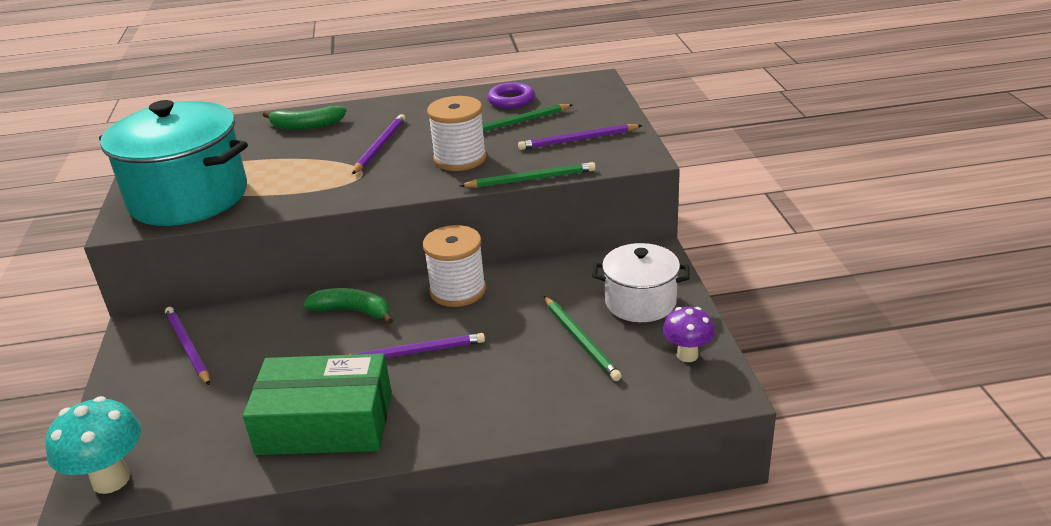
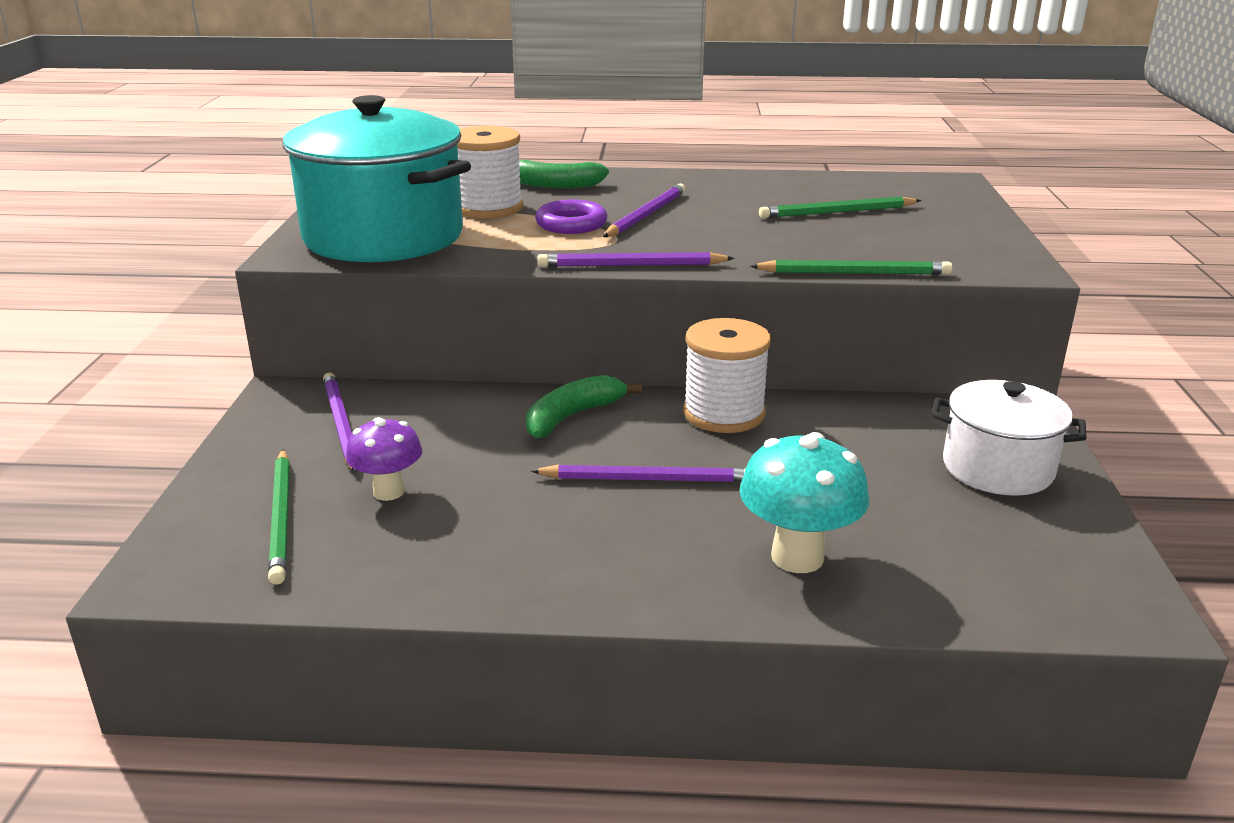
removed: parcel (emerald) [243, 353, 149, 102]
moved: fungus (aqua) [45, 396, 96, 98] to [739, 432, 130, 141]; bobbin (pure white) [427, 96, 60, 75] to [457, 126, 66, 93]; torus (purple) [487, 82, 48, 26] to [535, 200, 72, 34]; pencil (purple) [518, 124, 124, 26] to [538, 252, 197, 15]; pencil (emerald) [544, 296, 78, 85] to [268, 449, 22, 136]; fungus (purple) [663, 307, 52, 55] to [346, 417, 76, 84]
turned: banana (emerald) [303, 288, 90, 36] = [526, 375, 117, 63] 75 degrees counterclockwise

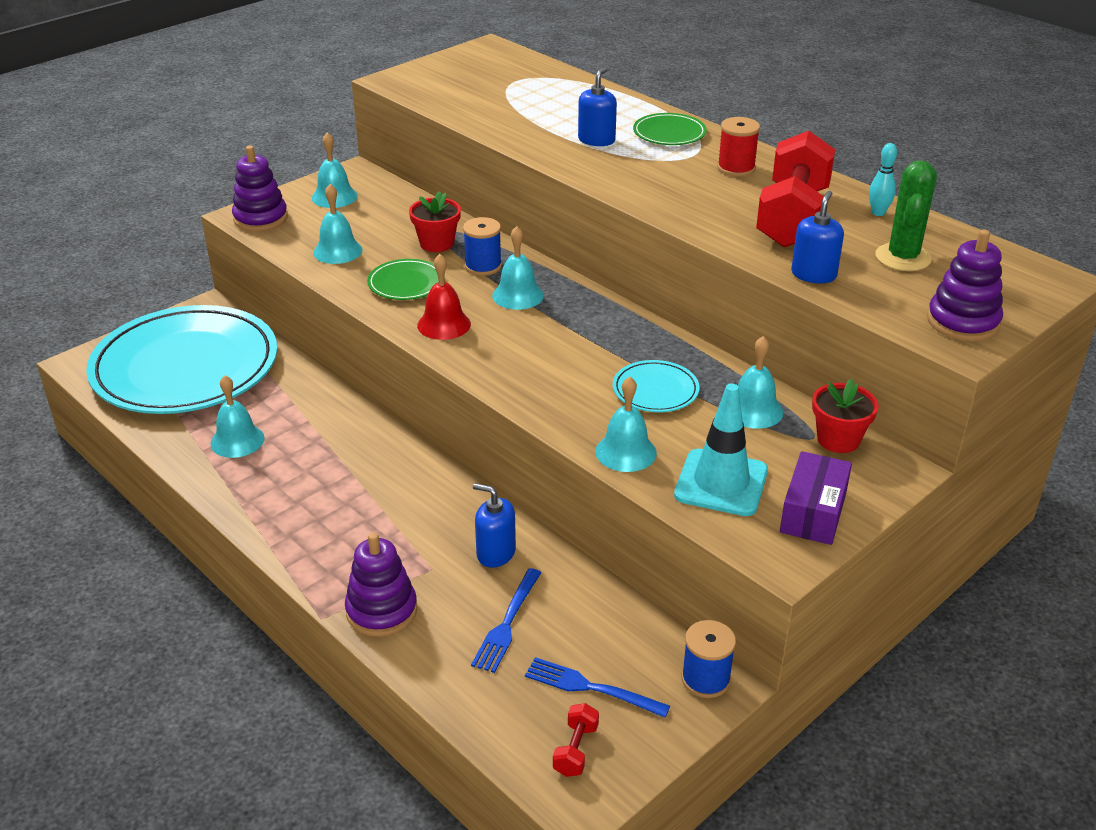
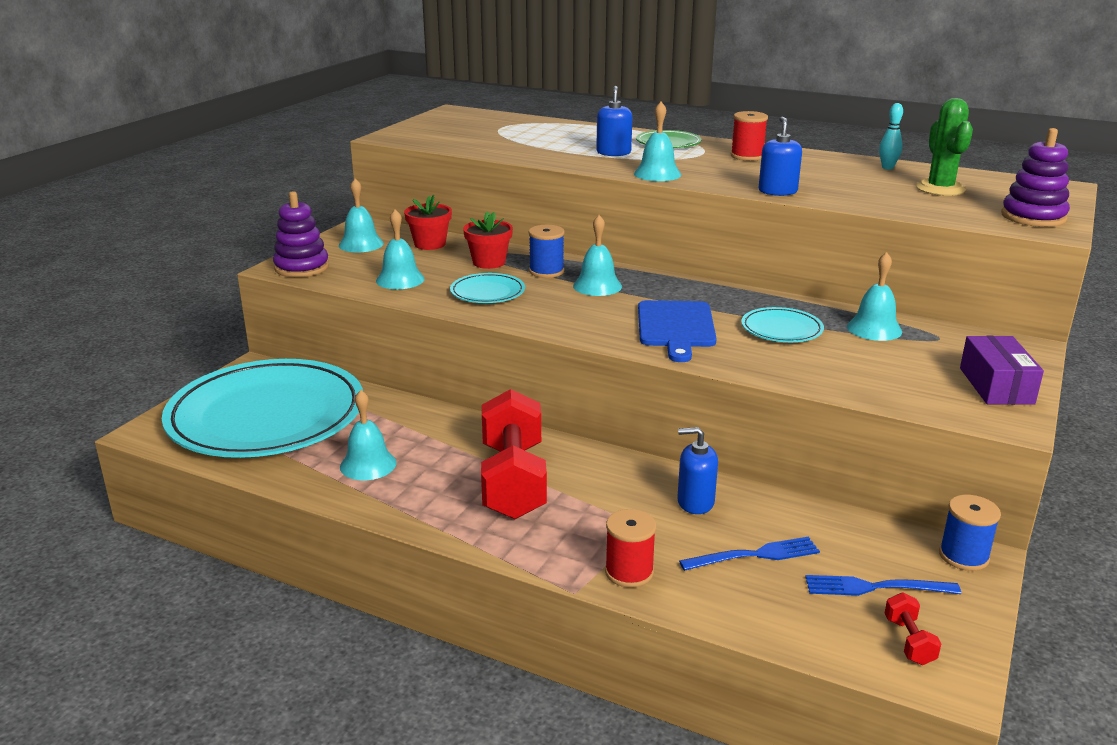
removed: bell (crimson) [417, 254, 54, 86]; safety cone (aqua) [674, 383, 94, 133]
added: cutting board (cobalt) [638, 300, 79, 62]
moved: bell (aqua) [595, 376, 62, 96] to [634, 102, 47, 79]; dumbbell (crimson) [756, 131, 79, 116] to [481, 389, 66, 130]; soap dispenser (cobalt) [791, 191, 53, 92] to [759, 117, 43, 79]; plant pot (crimson) [812, 379, 67, 74] to [404, 195, 48, 55]
replaced: stacking toy (purple) [345, 532, 72, 105] to bobbin (crimson) [605, 509, 51, 79]
recoloured: dinner plate (emerald) [367, 259, 78, 41] to dinner plate (aqua) [450, 273, 75, 30]
turned: table fork (cobalt) [471, 568, 70, 105] = [679, 537, 141, 34] 105 degrees counterclockwise

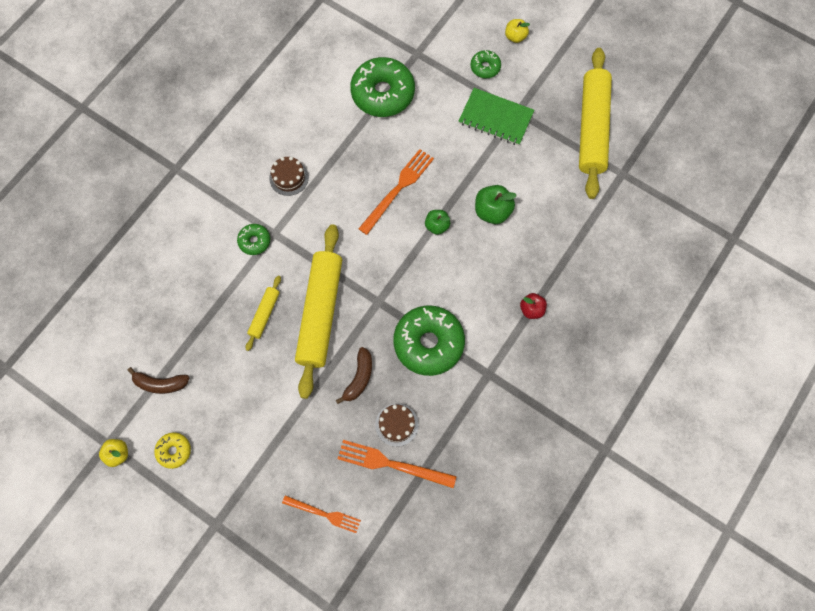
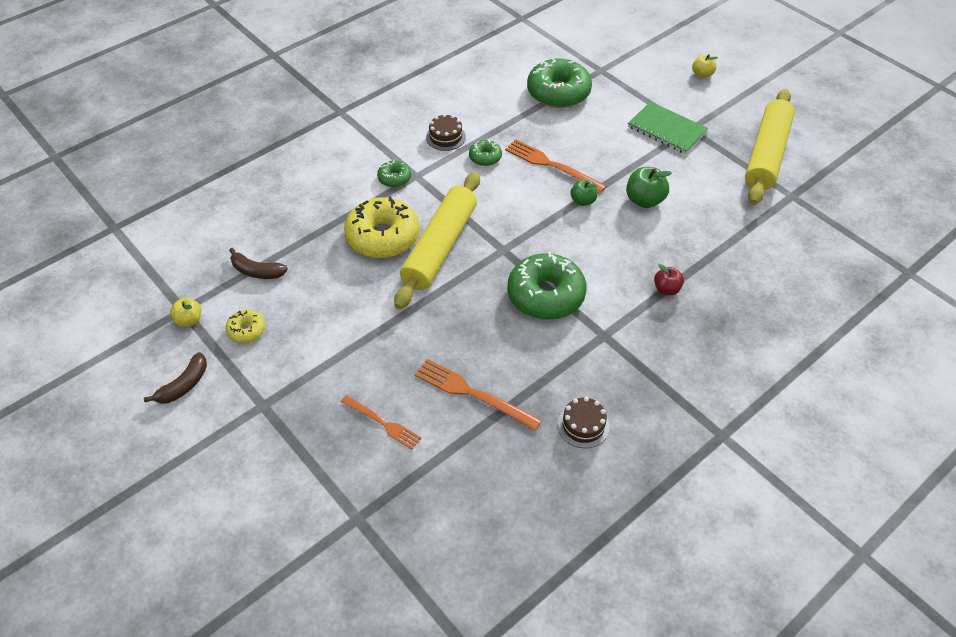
moved: banana (brown) [336, 347, 36, 57] to [144, 352, 63, 52]; layer cake (brown) [375, 403, 44, 44] to [558, 397, 51, 51]; doughnut (emerald) [471, 50, 30, 28] to [469, 139, 33, 27]
replaced: pastry roller (bright yellow) [246, 276, 35, 75] to doughnut (bright yellow) [344, 196, 75, 62]
turned: table fork (bright orange) [359, 149, 75, 86] = [505, 139, 102, 54] 105 degrees counterclockwise

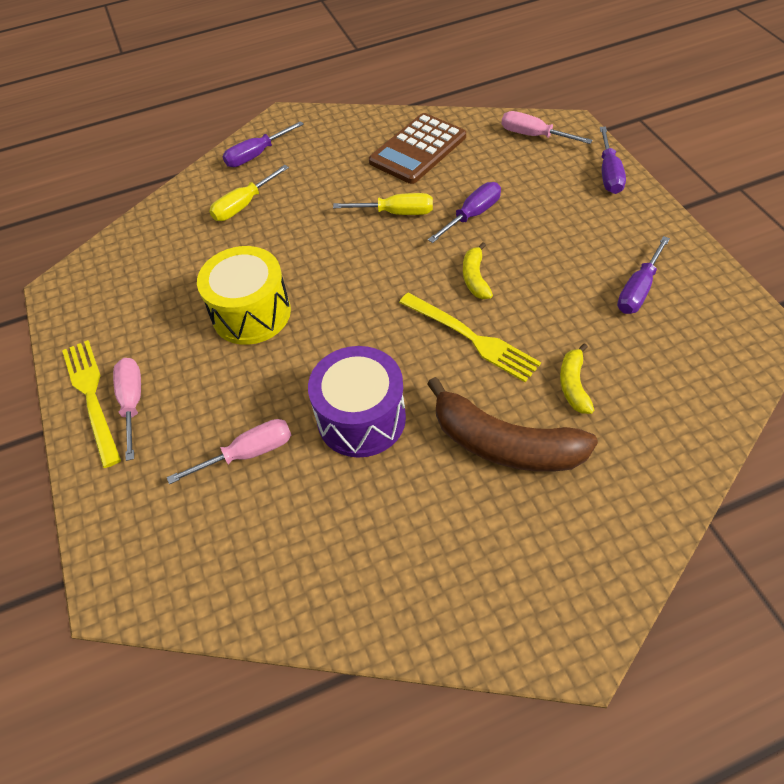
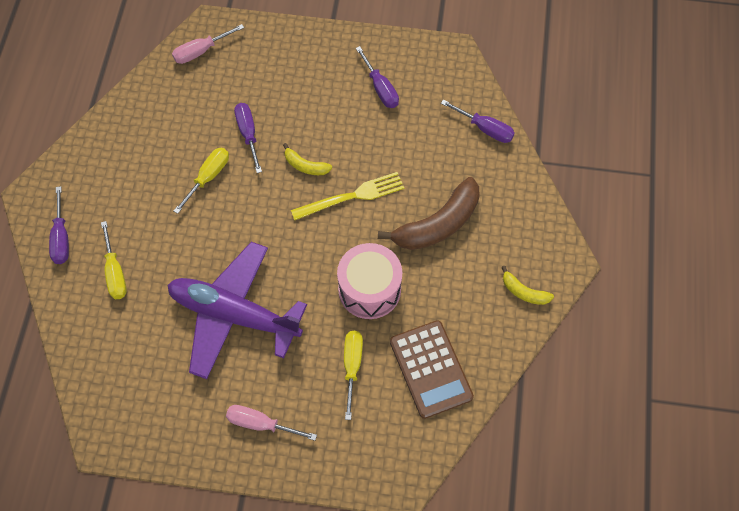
removed: table fork (bright yellow) [62, 340, 59, 128]
moved: pocket calculator (brown) [369, 113, 97, 71] to [390, 320, 84, 99]; banana (bright yellow) [560, 343, 34, 71] to [501, 266, 53, 39]; screwdriver (purple) [600, 127, 26, 67] to [441, 99, 74, 44]
replaced: toy drum (bright yellow) [197, 246, 94, 99] to aeroplane (purple) [168, 242, 139, 137]
recoloured: screwdriver (pink) [167, 419, 124, 65] to screwdriver (bright yellow) [344, 331, 19, 89]; toy drum (purple) [308, 346, 98, 112] to toy drum (pink) [337, 243, 65, 76]

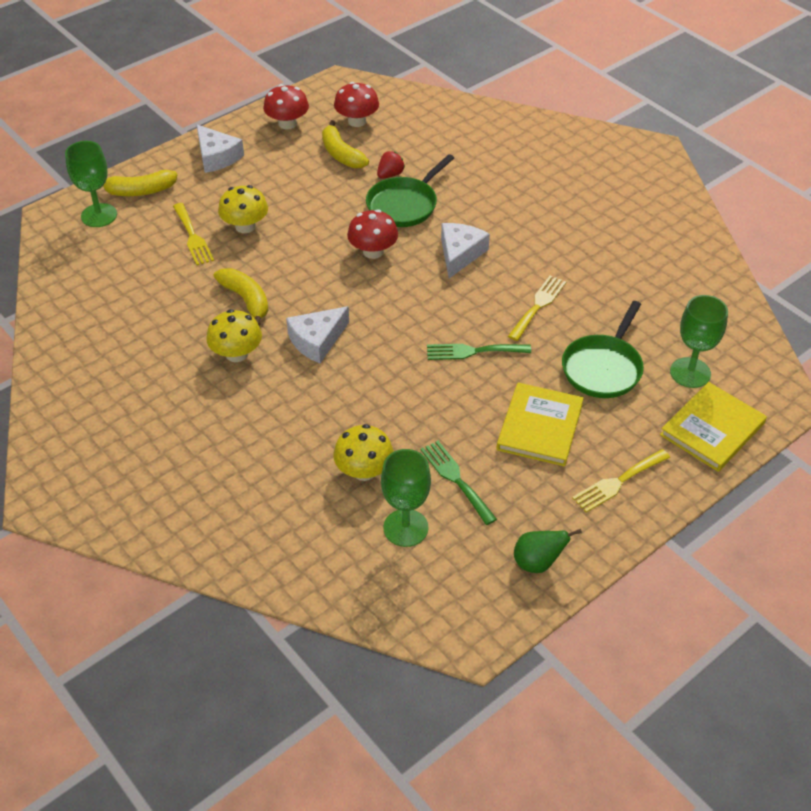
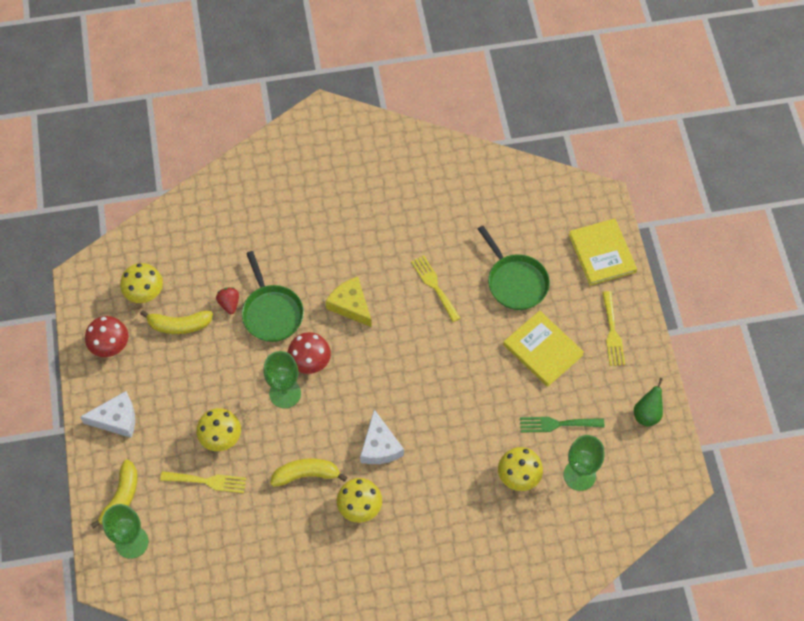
removed: table fork (emerald) [427, 344, 104, 16]
moved: goblet (emerald) [670, 295, 58, 93] to [264, 351, 37, 57]
recoloured: fungus (crimson) [334, 82, 45, 45] to fungus (bright yellow) [120, 263, 43, 40]; cheese wedge (pure white) [441, 223, 49, 55] to cheese wedge (bright yellow) [326, 277, 46, 50]

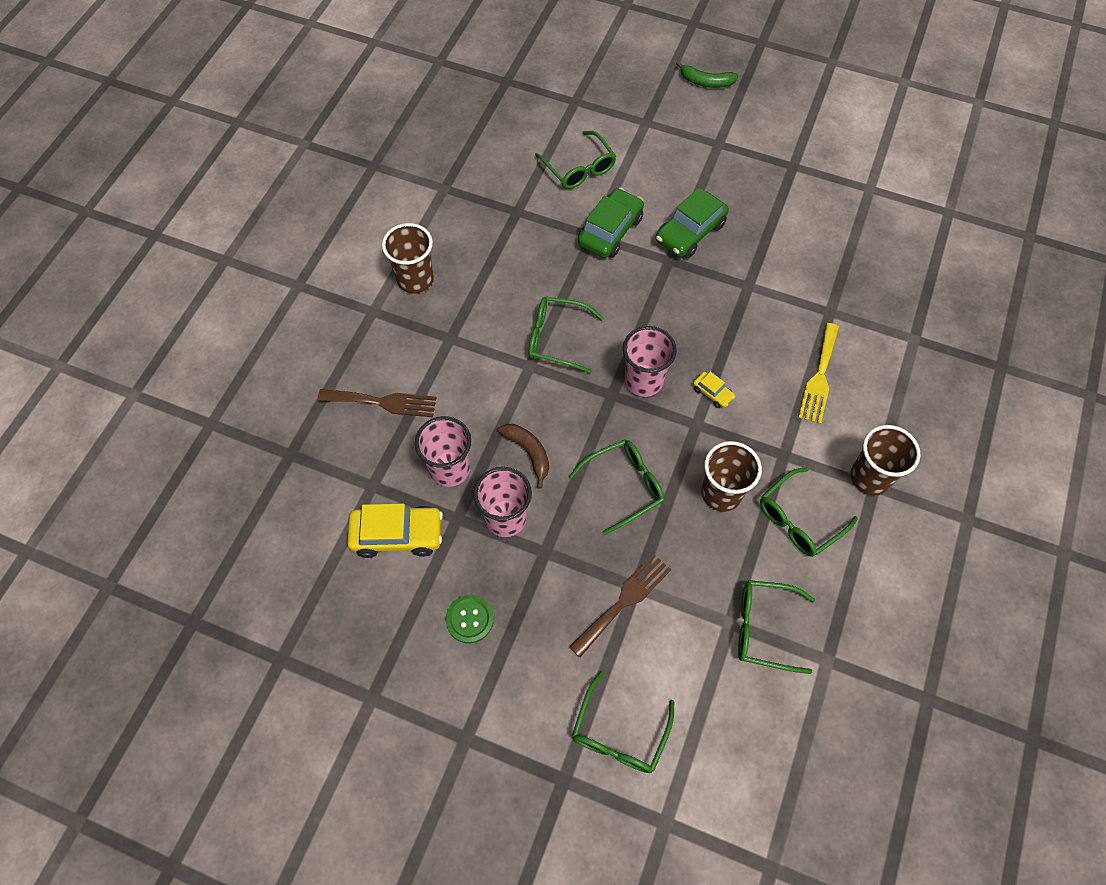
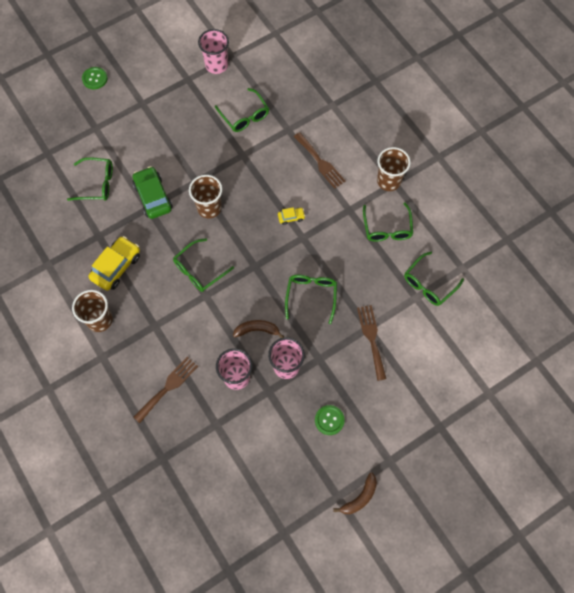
removed: car (emerald) [656, 187, 73, 72]
added: banana (brown) [333, 473, 44, 41]
moved: car (bright yellow) [347, 504, 96, 54] to [88, 236, 52, 55]; eyeglasses (emerald) [572, 671, 102, 102] to [215, 88, 54, 44]; beaker (pink) [623, 326, 54, 71] to [198, 29, 31, 45]; beaker (brown) [701, 441, 61, 71] to [189, 175, 33, 43]
replaced: banana (emerald) [676, 61, 62, 27] to shirt button (emerald) [82, 67, 26, 22]
recoloured: table fork (bright yellow) [798, 323, 41, 101] to table fork (brown) [294, 132, 52, 57]

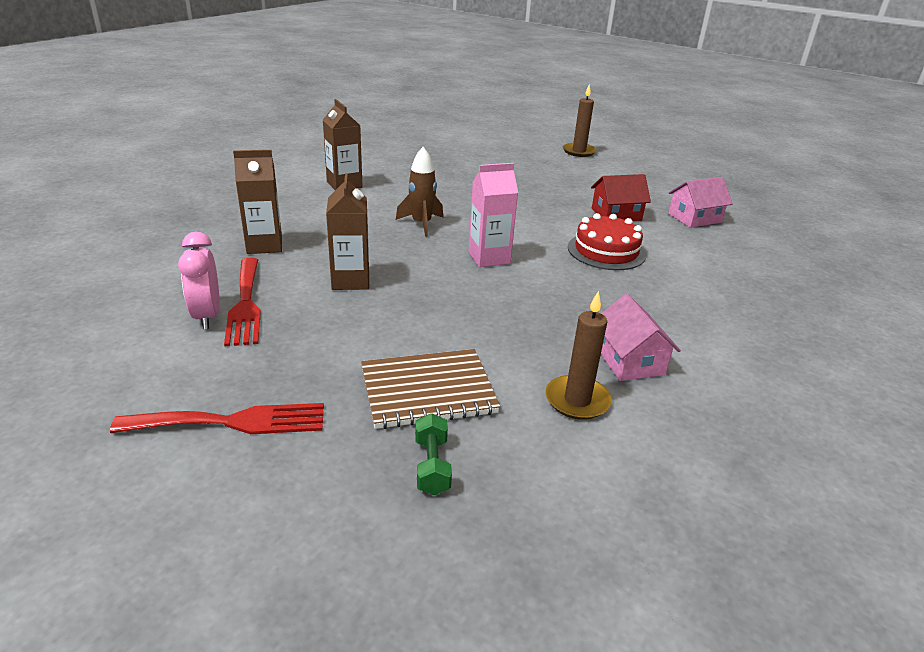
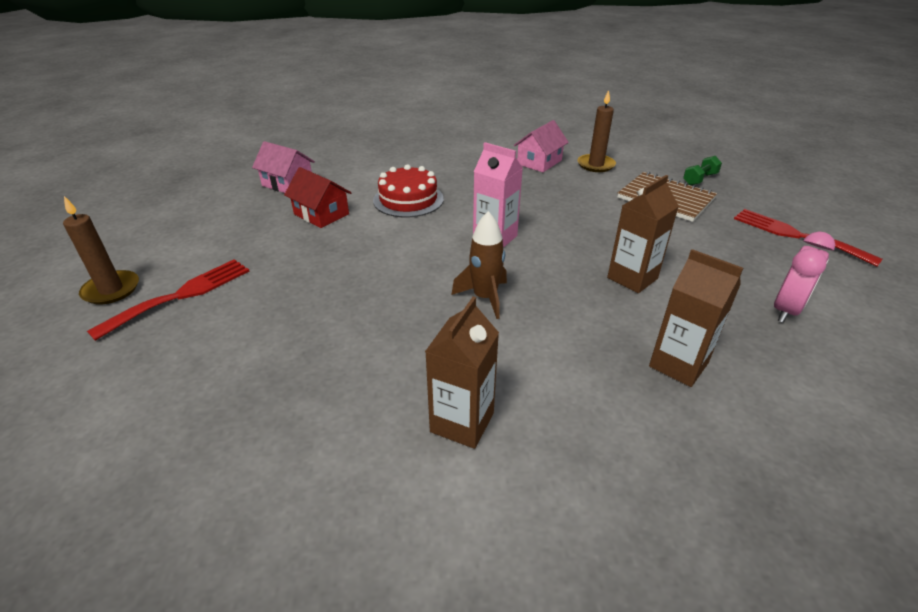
moved: table fork (crimson) [224, 258, 37, 89] to [87, 259, 162, 82]

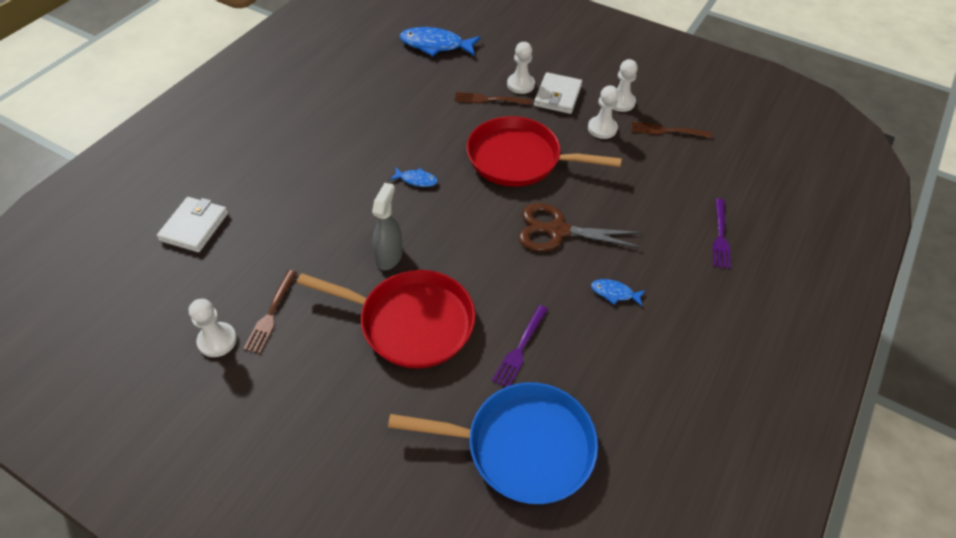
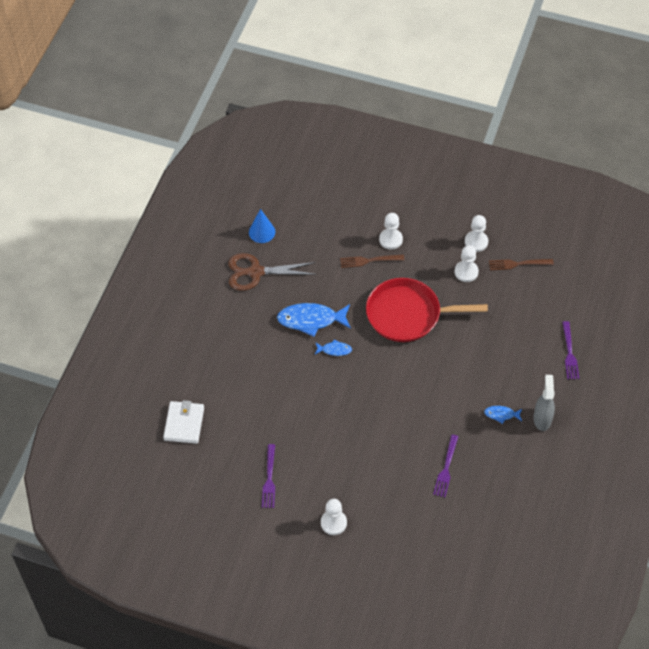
removed: pan (crimson) [297, 270, 178, 99]; pan (cobalt) [388, 382, 210, 122]; wallet (pure white) [534, 72, 48, 42]
added: cone (cobalt) [249, 209, 26, 34]
moved: chess pawn (pure white) [188, 299, 49, 58] to [321, 499, 26, 36]; spray cleaner (ash-grey) [372, 183, 31, 87] to [533, 375, 22, 56]; fish figure (cobalt) [400, 27, 80, 29] to [277, 303, 74, 34]; pair of scissors (brown) [519, 203, 124, 48] to [228, 253, 88, 38]
recoloured: table fork (brown) [243, 270, 54, 84] to table fork (purple) [262, 444, 13, 64]

